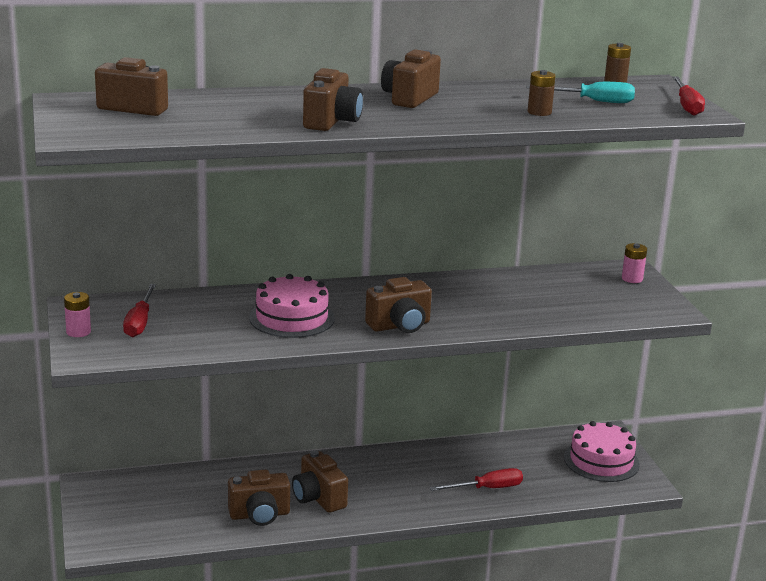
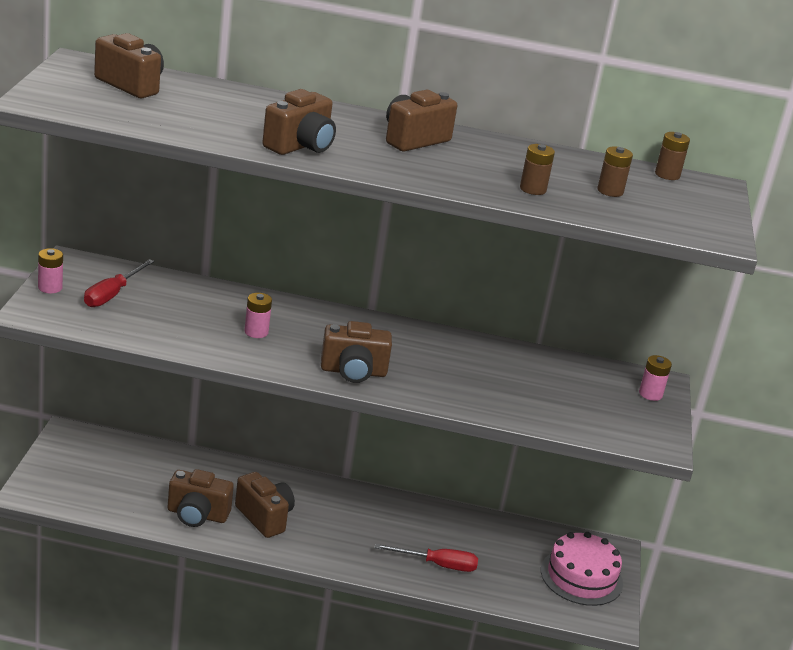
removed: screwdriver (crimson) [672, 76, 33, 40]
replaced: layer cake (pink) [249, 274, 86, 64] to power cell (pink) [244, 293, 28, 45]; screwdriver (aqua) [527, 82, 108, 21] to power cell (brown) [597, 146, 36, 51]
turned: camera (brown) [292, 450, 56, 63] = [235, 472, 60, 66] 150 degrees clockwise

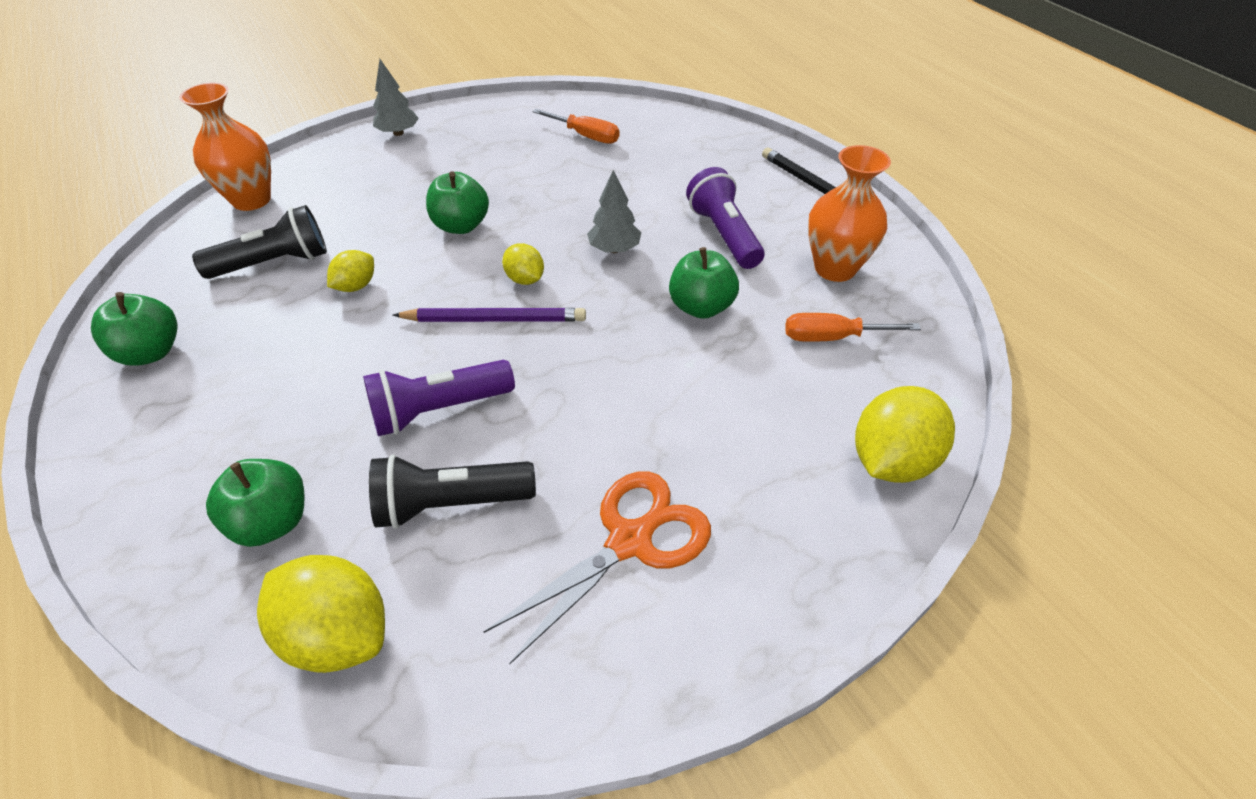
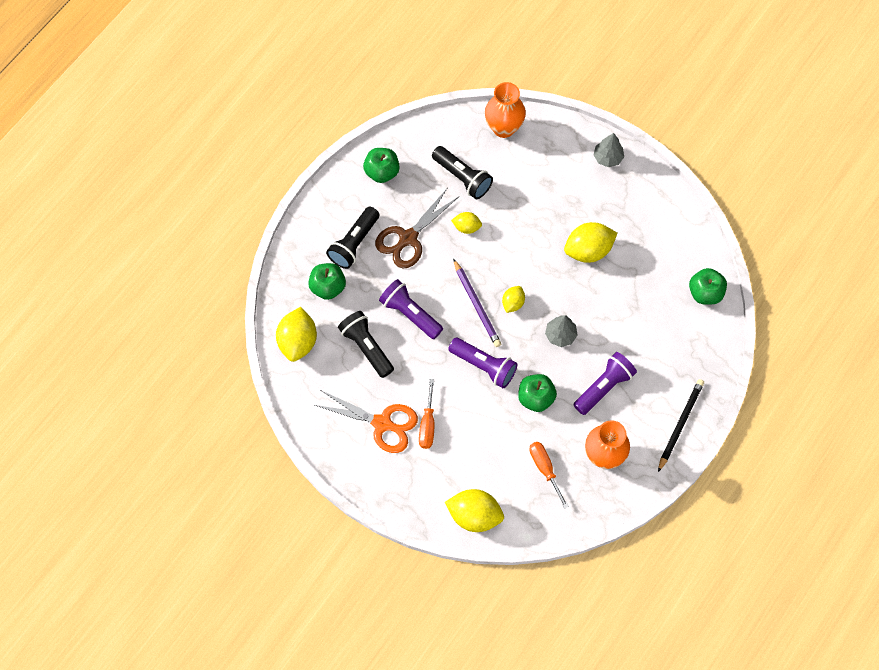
added: torch (black) [326, 207, 53, 62]; pair of scissors (brown) [375, 189, 83, 79]; torch (purple) [448, 338, 70, 50]; lemon (bright yellow) [564, 222, 54, 41]
moved: apple (emerald) [426, 172, 63, 62] to [689, 268, 38, 37]; screwdriver (bright orange) [532, 109, 87, 35] to [419, 379, 15, 70]

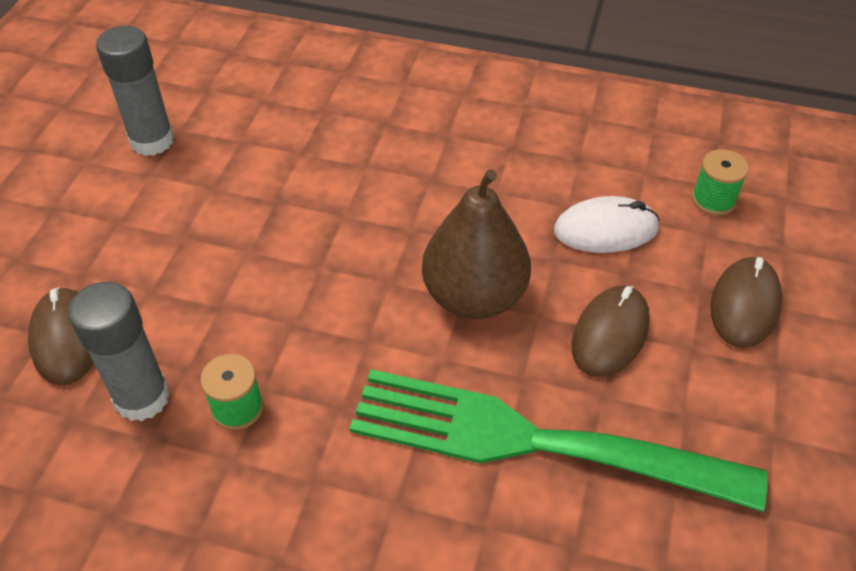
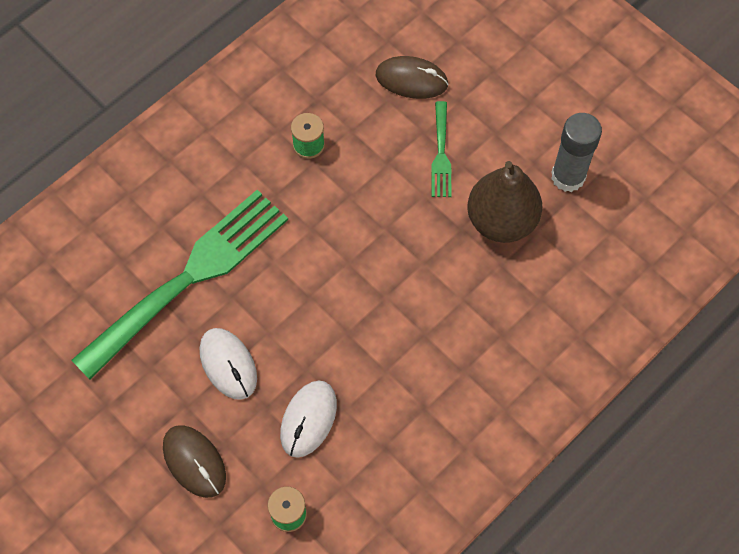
removed: glue (ash-grey) [68, 282, 102, 139]
added: table fork (emerald) [431, 101, 20, 96]
moved: toy pear (brown) [422, 169, 109, 150] to [467, 161, 75, 82]
recoloured: PC mouse (brown) [572, 285, 78, 92] to PC mouse (pure white) [200, 328, 57, 72]

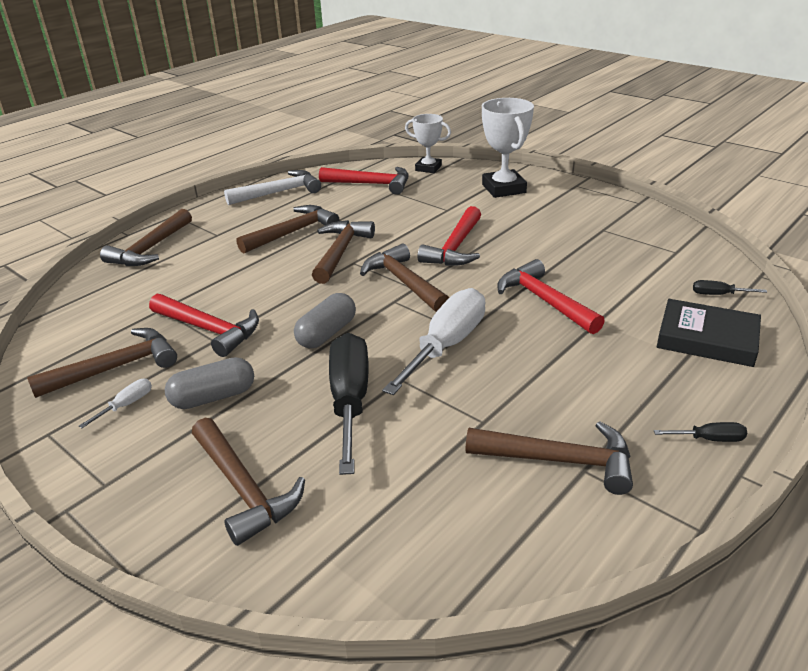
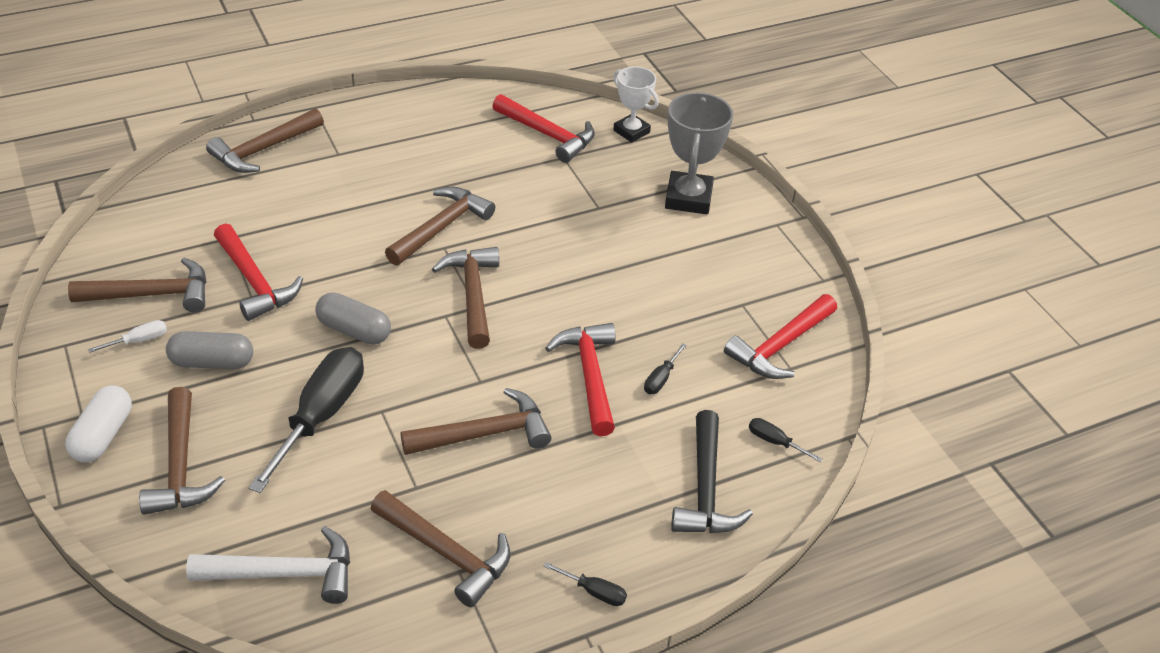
removed: screwdriver (pure white) [382, 288, 103, 107]
added: capsule (pure white) [65, 386, 67, 76]; screwdriver (black) [644, 343, 43, 51]
moved: hammer (pure white) [224, 170, 97, 35] to [186, 526, 164, 78]; hammer (brown) [237, 205, 103, 49] to [401, 388, 150, 67]; hammer (crimson) [418, 206, 63, 60] to [724, 294, 113, 85]
replaced: hardback (black) [657, 299, 104, 68] to hammer (black) [671, 410, 82, 123]
recoloured: trophy (pure white) [482, 98, 52, 100] to trophy (ash-grey) [665, 92, 68, 122]
turned: capsule (ash-grey) [294, 293, 62, 55] = [315, 292, 76, 52] 60 degrees clockwise

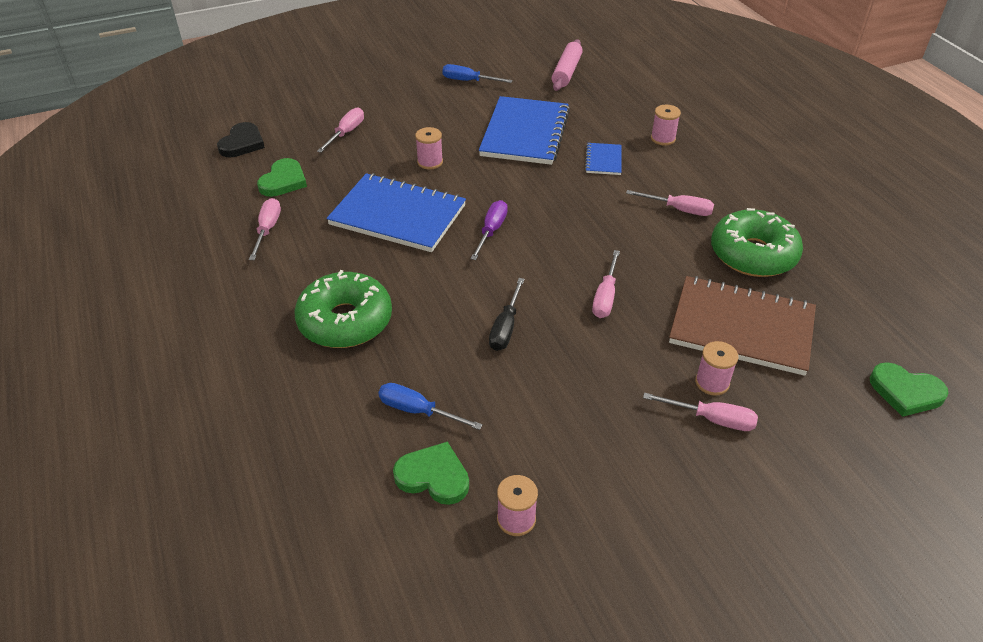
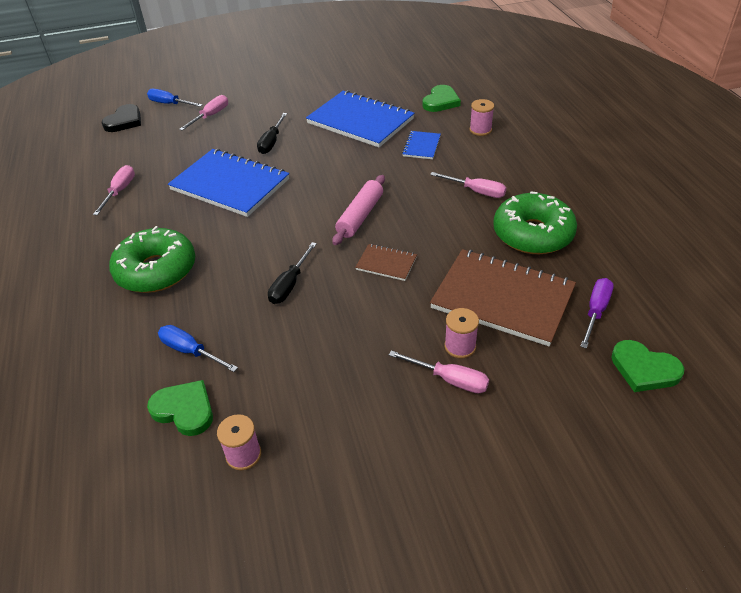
moved: love heart (emerald) [257, 158, 50, 39] to [422, 85, 39, 27]; screwdriver (cobalt) [442, 64, 71, 19] to [147, 89, 56, 18]; screwdriver (purple) [470, 200, 38, 60] to [580, 278, 34, 71]; pastry roller (pink) [552, 39, 31, 52] to [332, 175, 53, 70]
replaced: bobbin (pink) [415, 127, 28, 42] to screwdriver (black) [257, 113, 30, 41]; screwdriver (pink) [592, 250, 28, 68] to notepad (brown) [355, 244, 62, 37]
turned: notepad (cobalt) [479, 96, 91, 69] = [306, 90, 109, 57] 75 degrees counterclockwise

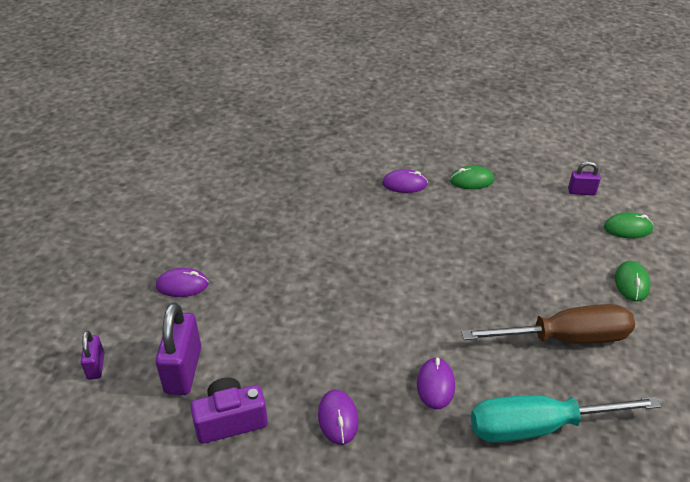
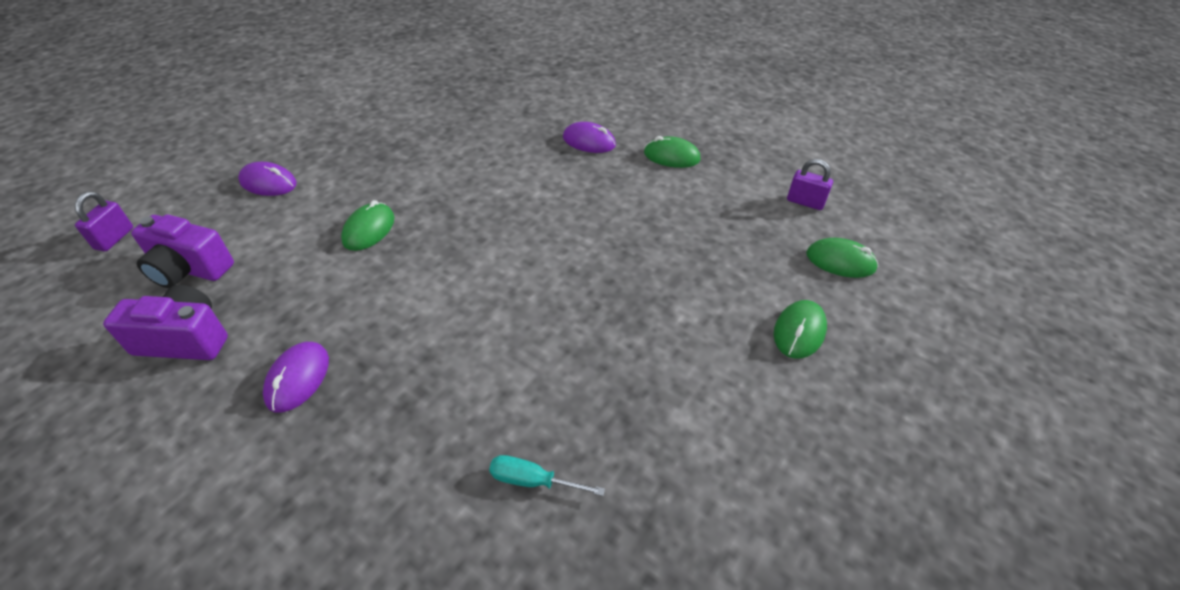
removed: PC mouse (purple) [417, 357, 38, 52]; screwdriver (brown) [461, 304, 174, 40]
added: PC mouse (emerald) [341, 200, 54, 51]
replaced: lock (purple) [155, 303, 46, 92] to camera (purple) [131, 215, 103, 73]
resized: screwdriver (aqua) [471, 395, 190, 48] = [489, 455, 116, 41] x0.41

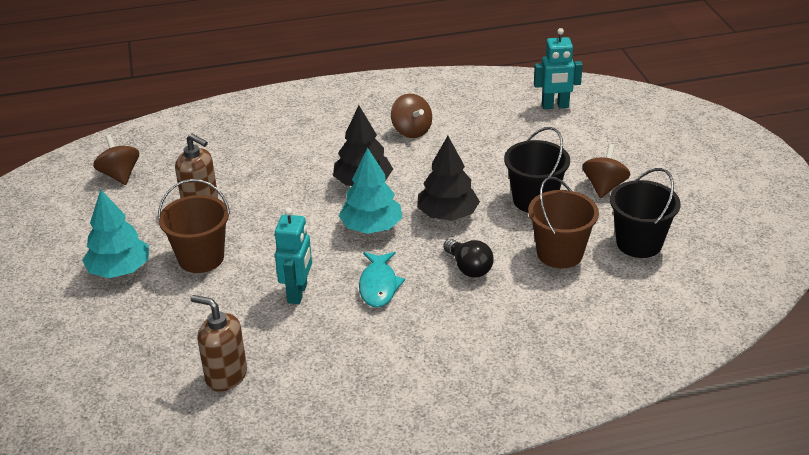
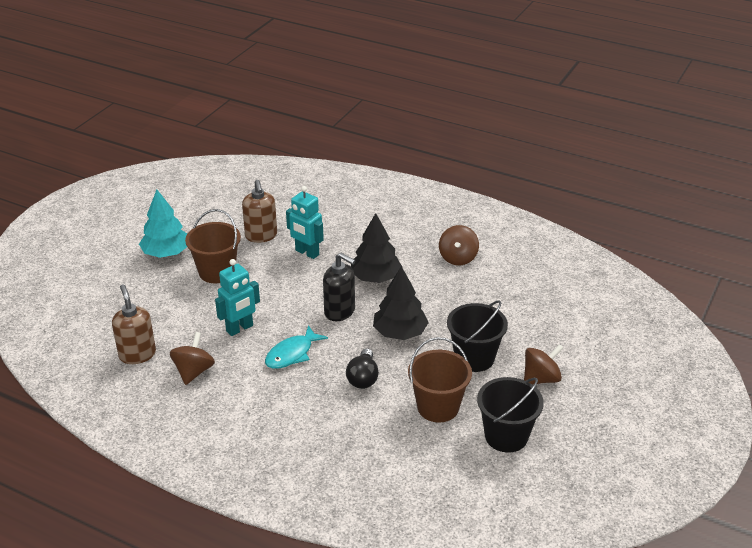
moved: toy top (brown) [93, 134, 46, 51] to [170, 332, 45, 53]; toy robot (aqua) [534, 28, 49, 81] to [286, 186, 38, 73]
replaced: tree (aqua) [339, 147, 63, 87] to soap dispenser (black) [323, 253, 33, 68]

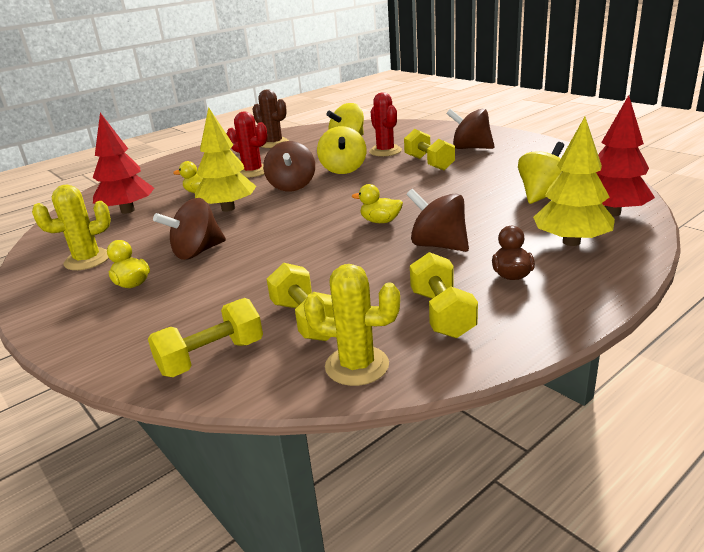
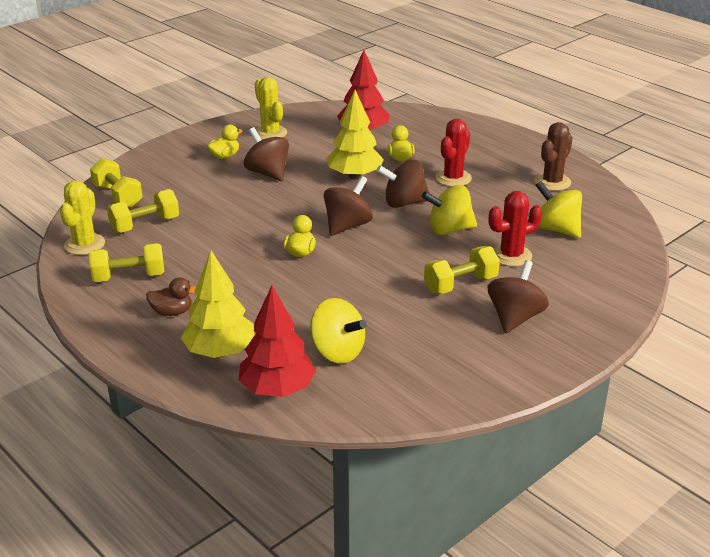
moved: toy top (brown) [406, 189, 63, 63] to [324, 176, 49, 60]

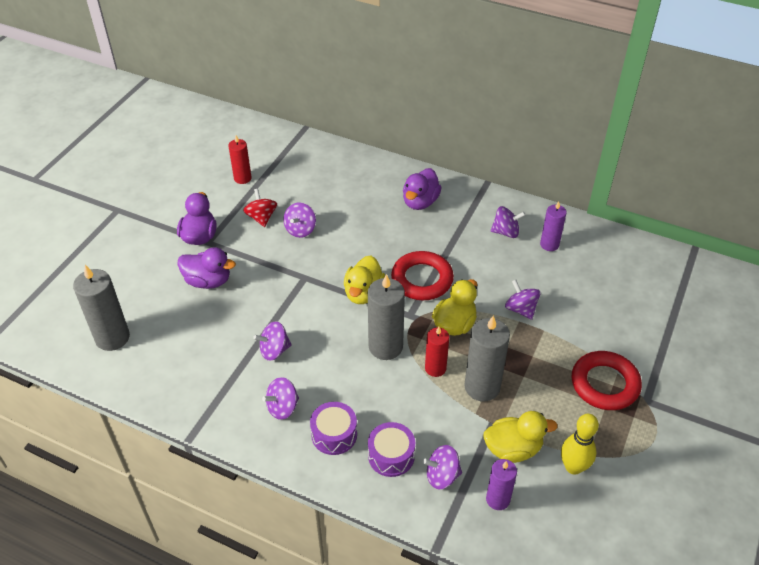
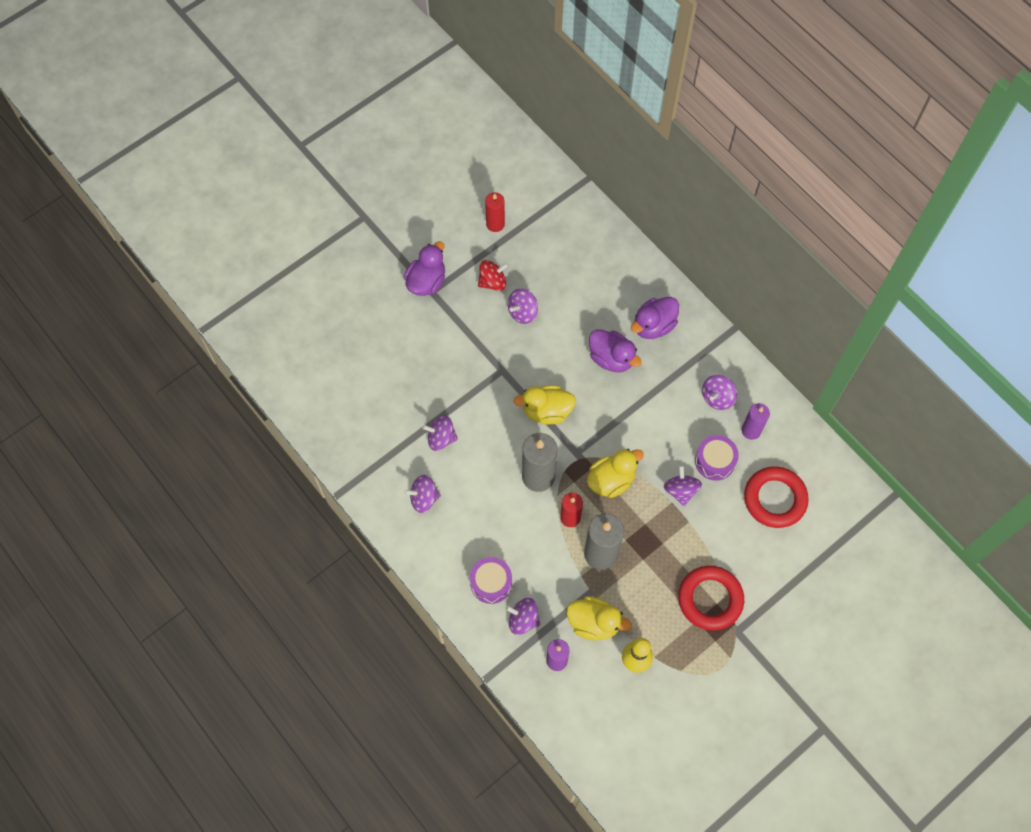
removed: wax candle (ash-grey) [73, 265, 57, 86]
moved: duck (purple) [177, 247, 59, 42] to [589, 329, 53, 43]; toy drum (purple) [310, 402, 47, 53] to [695, 435, 44, 46]; torus (crimson) [391, 251, 63, 49] to [744, 466, 65, 62]
turned: toy top (crimson) [243, 189, 34, 38] = [478, 260, 30, 31] 60 degrees clockwise; duck (bright yellow) [344, 255, 41, 49] = [513, 385, 63, 39] 45 degrees clockwise; toy top (purple) [491, 206, 35, 32] = [702, 375, 35, 35] 105 degrees clockwise

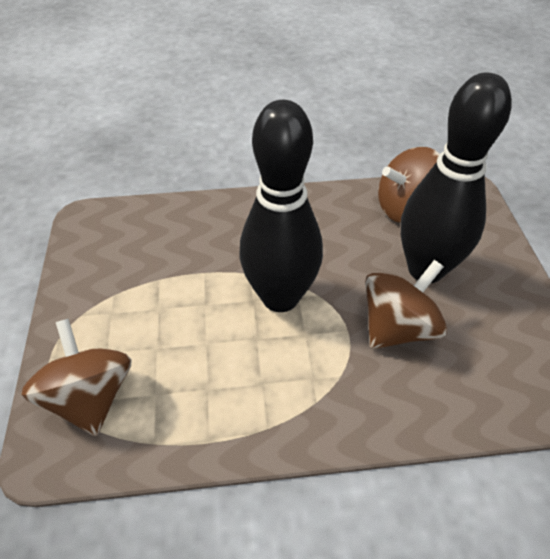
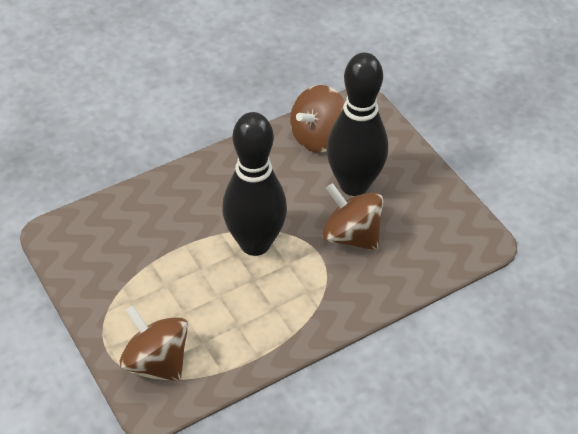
turned: toy top (brown) [365, 260, 82, 89] = [322, 183, 62, 68] 75 degrees counterclockwise

